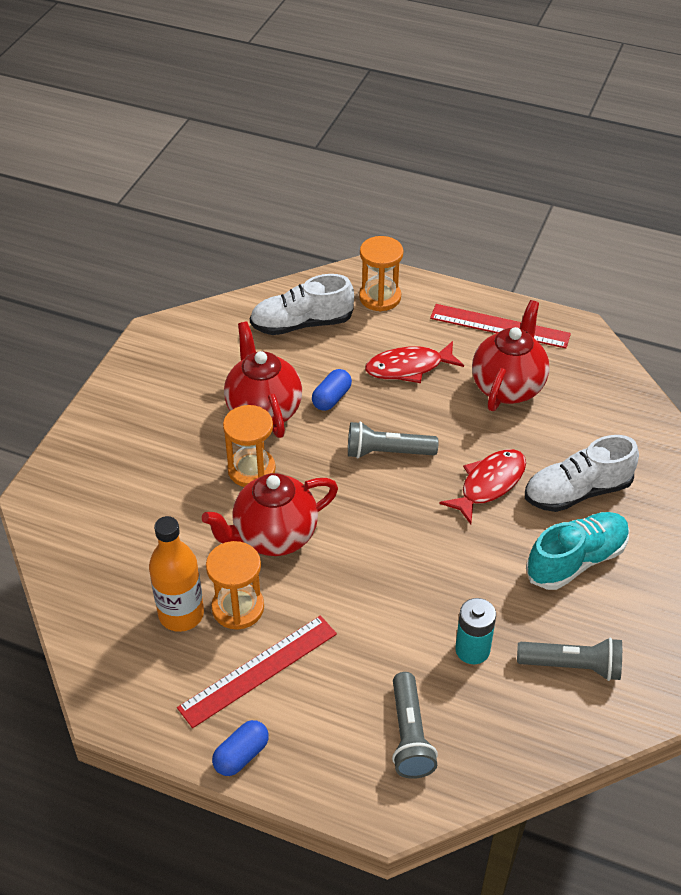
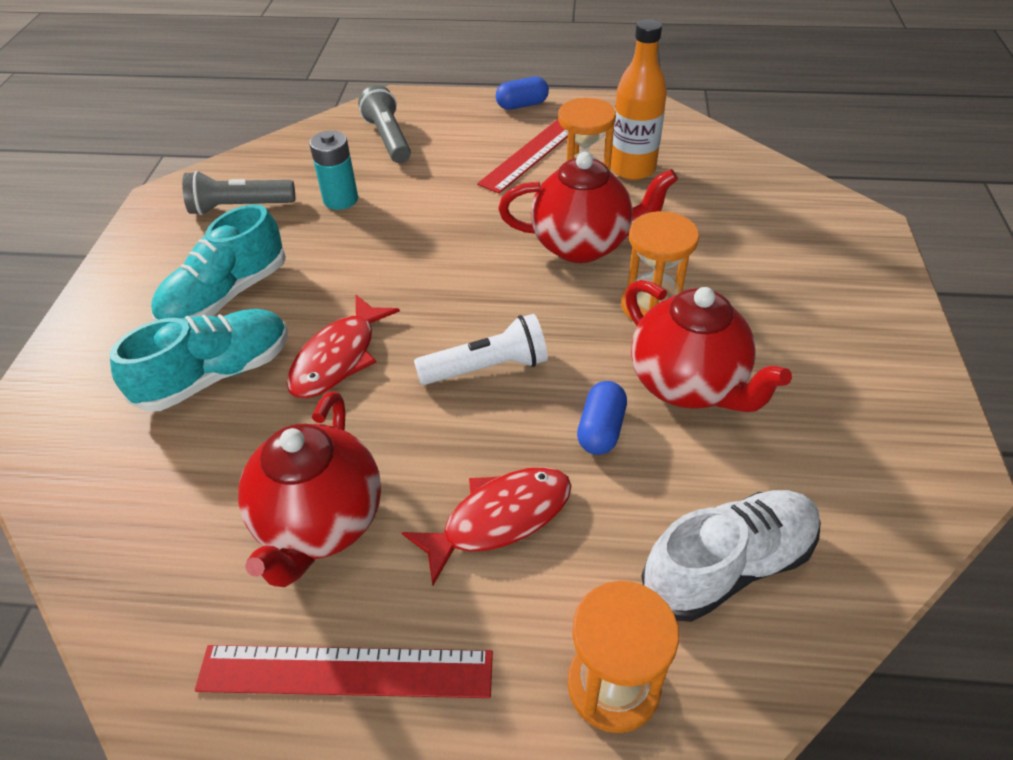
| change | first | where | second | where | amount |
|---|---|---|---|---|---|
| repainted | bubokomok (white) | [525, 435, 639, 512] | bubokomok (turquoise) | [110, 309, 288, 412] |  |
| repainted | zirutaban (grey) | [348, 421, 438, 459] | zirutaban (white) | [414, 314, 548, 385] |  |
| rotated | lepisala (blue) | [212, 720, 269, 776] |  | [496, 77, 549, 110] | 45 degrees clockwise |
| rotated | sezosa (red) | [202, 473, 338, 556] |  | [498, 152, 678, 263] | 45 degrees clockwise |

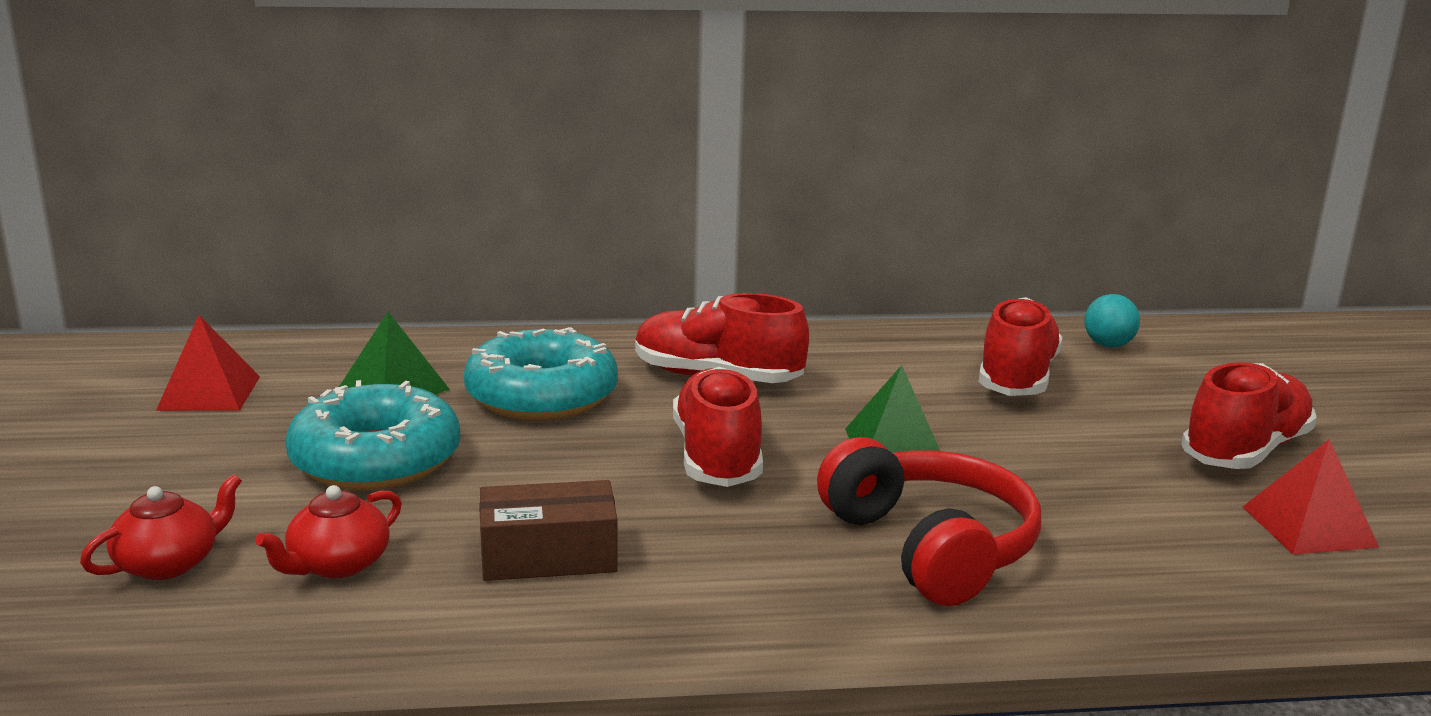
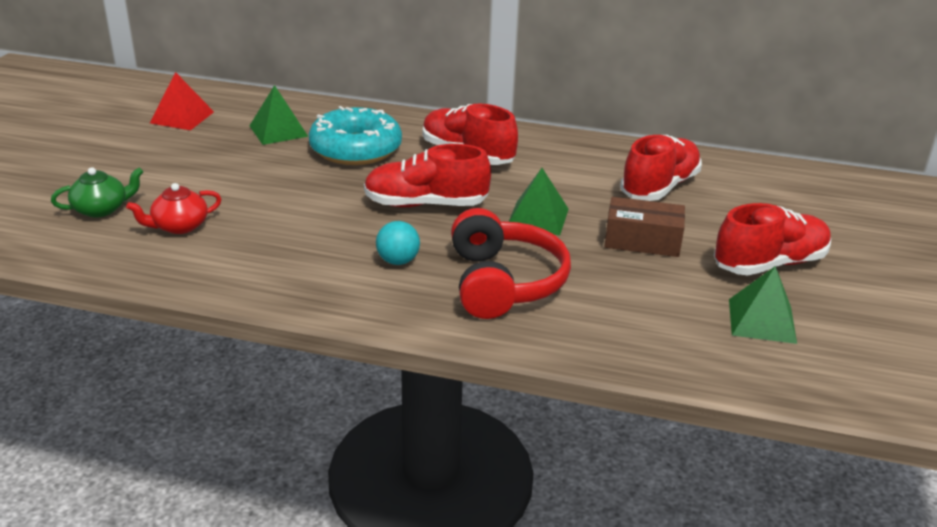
| change | first | where | second | where | amount |
|---|---|---|---|---|---|
| repainted | sezosa (red) | [80, 474, 242, 580] | sezosa (green) | [51, 167, 143, 218] |  |
| rotated | bubokomok (red) | [673, 367, 763, 487] |  | [364, 144, 491, 207] | 105 degrees counterclockwise |
| shifted | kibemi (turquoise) | [1084, 294, 1140, 347] |  | [376, 221, 420, 265] |  |
| shifted | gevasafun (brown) | [479, 480, 618, 581] |  | [604, 197, 685, 257] |  |
| repainted | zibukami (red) | [1243, 439, 1379, 555] | zibukami (green) | [729, 266, 797, 344] |  |
| gone | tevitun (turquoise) | [286, 380, 461, 490] |  |  |  |

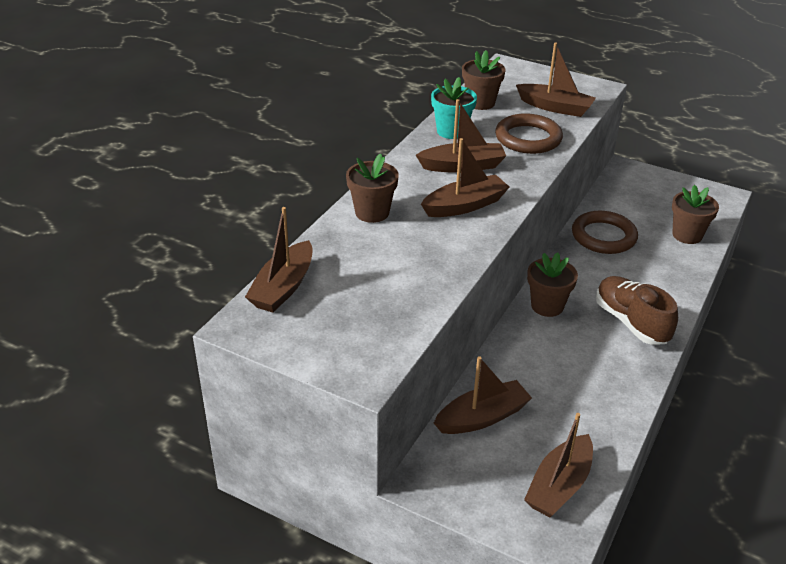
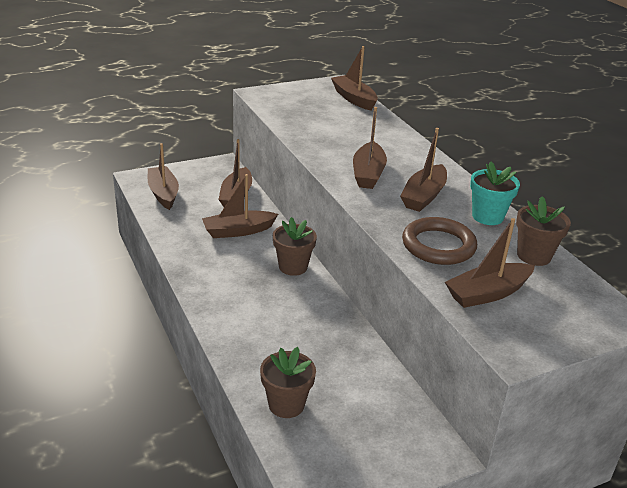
| change | first | where | second | where | amount |
|---|---|---|---|---|---|
| new |  |  | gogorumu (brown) | [202, 174, 278, 238] |  |
| gone | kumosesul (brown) | [346, 153, 399, 223] |  |  |  |
| gone | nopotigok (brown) | [572, 211, 638, 254] |  |  |  |
| gone | bubokomok (brown) | [596, 276, 678, 345] |  |  |  |

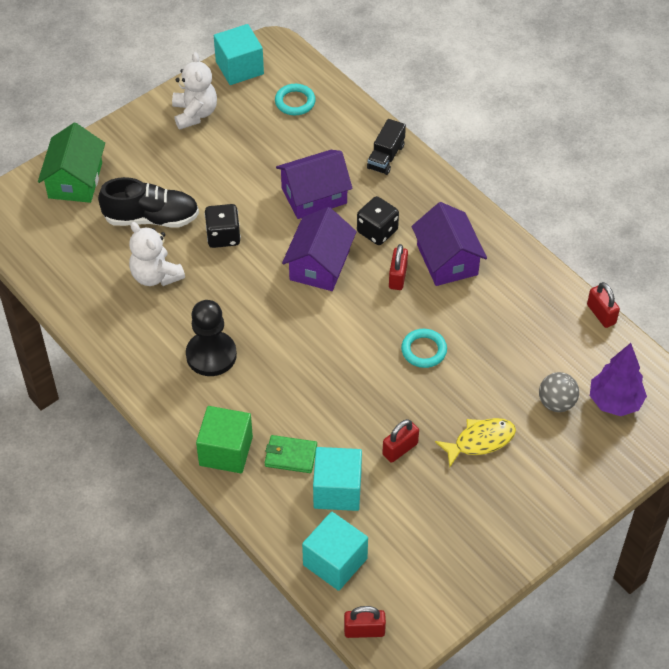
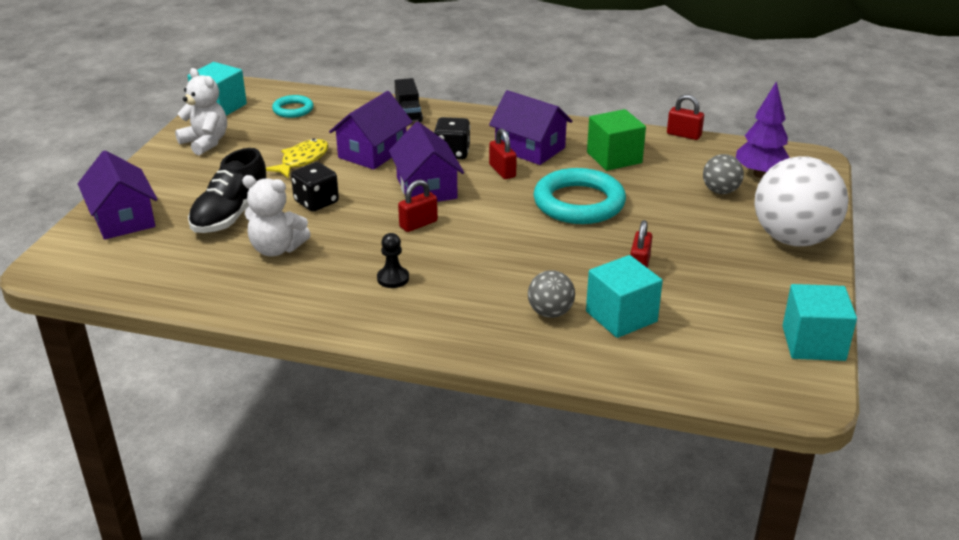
| change | first | where | second | where | amount |
|---|---|---|---|---|---|
| repainted | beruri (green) | [38, 123, 105, 203] | beruri (purple) | [78, 150, 158, 240] |  |
| rotated | bubokomok (black) | [98, 177, 199, 228] |  | [188, 148, 266, 233] | 150 degrees clockwise |
| shifted | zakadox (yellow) | [435, 418, 516, 468] |  | [266, 139, 329, 179] |  |
| scaled | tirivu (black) | [186, 300, 237, 376] |  | [377, 233, 409, 288] | x0.55 |
| shifted | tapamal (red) | [344, 606, 386, 638] |  | [398, 180, 438, 232] |  |
| swapped | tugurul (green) | [265, 435, 317, 473] | kibemi (grey) | [528, 270, 575, 318] |  |
| scaled | nopotigok (turquoise) | [401, 329, 447, 368] |  | [534, 168, 626, 224] | x1.93 |
| shifted | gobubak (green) | [196, 406, 253, 473] |  | [587, 109, 646, 171] |  |
| new |  |  | kibemi (white) | [754, 156, 849, 246] |  |
| shifted | gobubak (turquoise) | [302, 512, 368, 591] |  | [782, 284, 857, 361] |  |

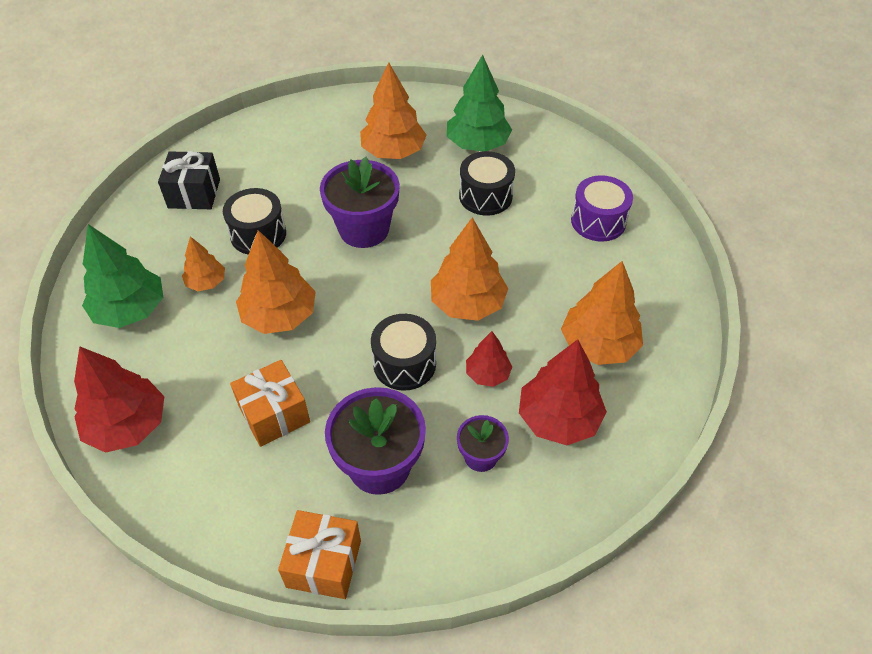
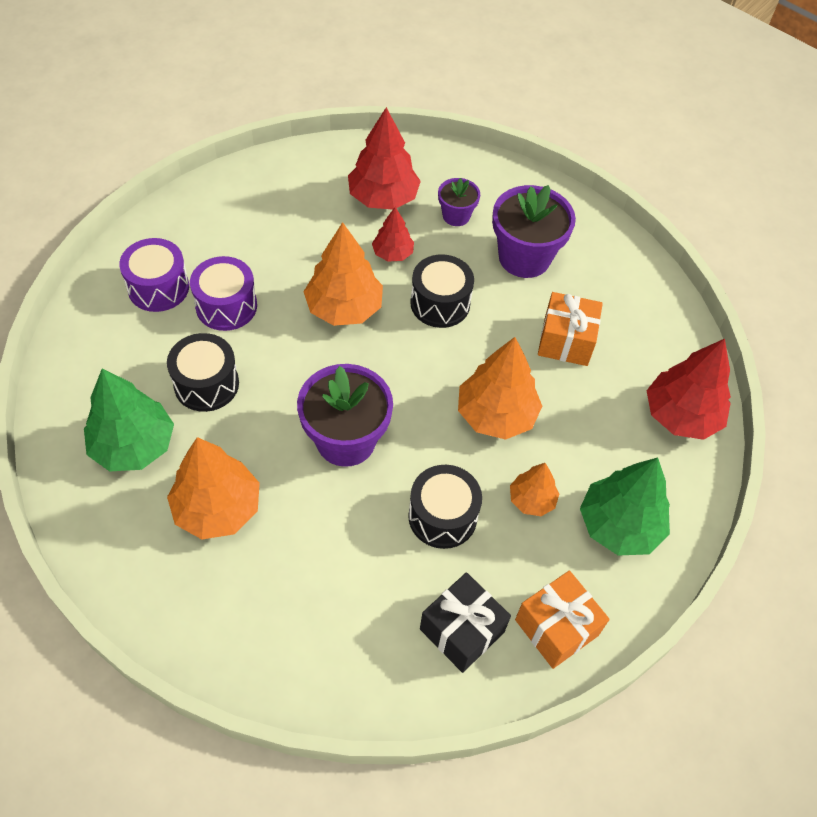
| change | first | where | second | where | amount |
|---|---|---|---|---|---|
| new |  |  | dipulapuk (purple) | [190, 256, 257, 331] |  |
| shifted | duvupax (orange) | [278, 510, 361, 599] |  | [515, 570, 610, 669] |  |
| gone | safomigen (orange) | [561, 261, 643, 365] |  |  |  |

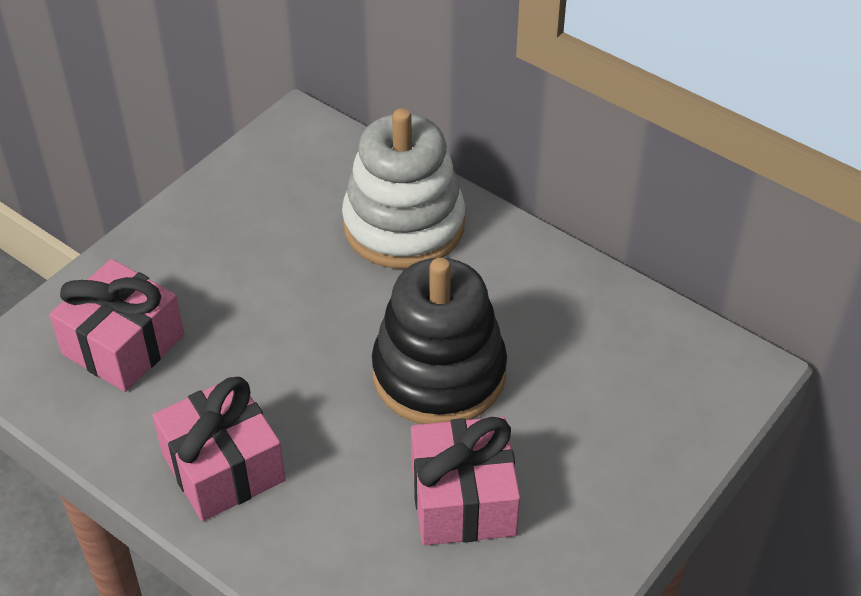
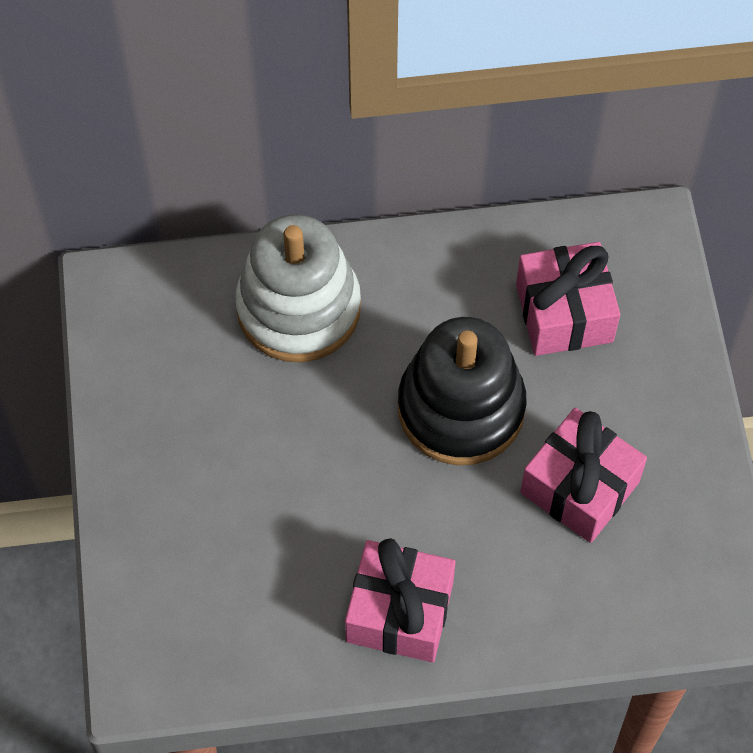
| change | first | where | second | where | amount |
|---|---|---|---|---|---|
| shifted | duvupax (pink) | [49, 259, 184, 392] |  | [516, 242, 620, 356] |  |

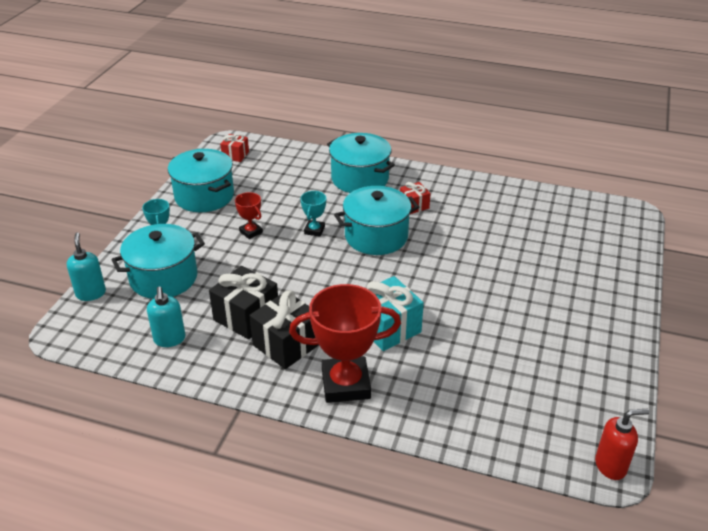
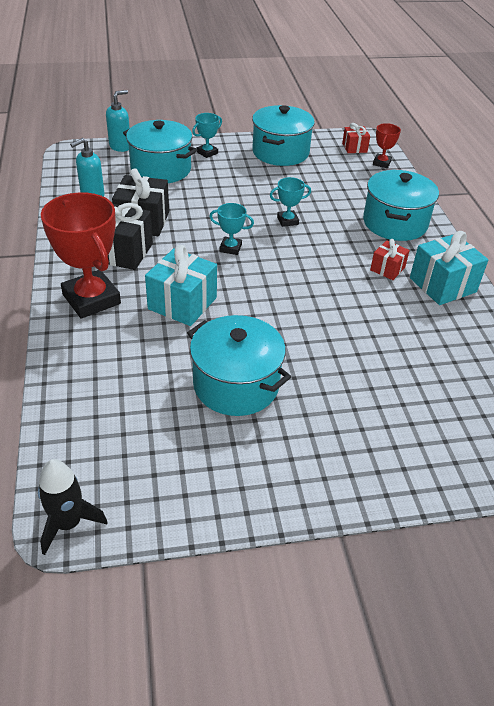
| change | first | where | second | where | amount |
|---|---|---|---|---|---|
| swapped | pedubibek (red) | [595, 409, 649, 480] | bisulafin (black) | [38, 459, 107, 555] |  |
| shifted | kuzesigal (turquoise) | [334, 186, 419, 255] |  | [187, 315, 291, 416] |  |
| new |  |  | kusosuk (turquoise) | [209, 203, 254, 255] |  |
| shifted | kusosuk (red) | [235, 192, 263, 239] |  | [373, 123, 401, 168] |  |
| new |  |  | duvupax (turquoise) | [410, 231, 488, 305] |  |

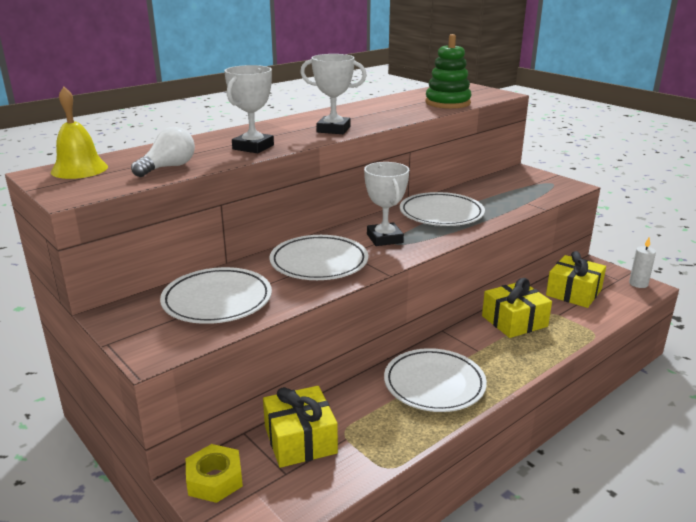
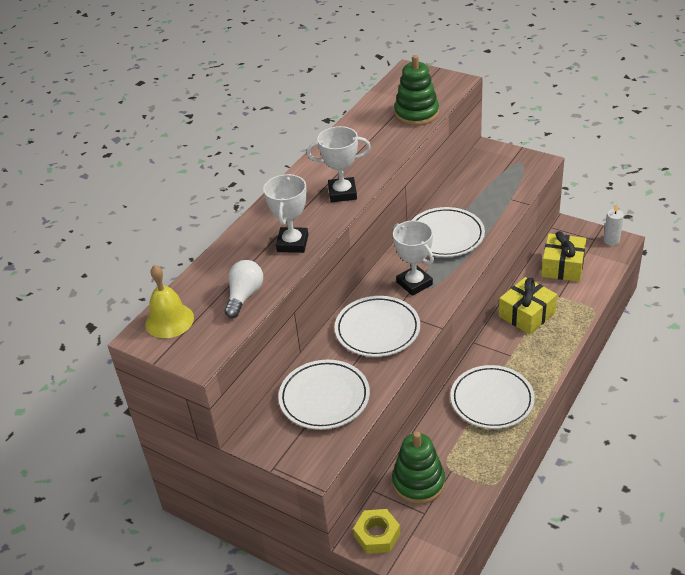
| change | first | where | second | where | amount |
|---|---|---|---|---|---|
| swapped | duvupax (yellow) | [263, 386, 338, 468] | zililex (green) | [392, 432, 445, 504] |  |

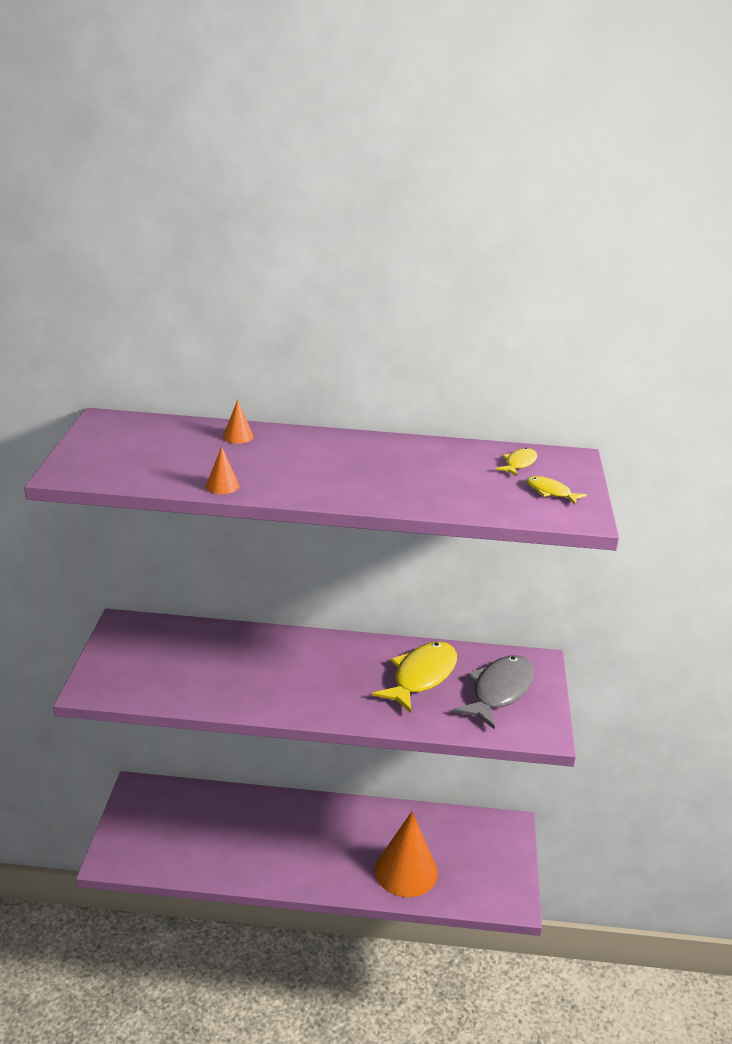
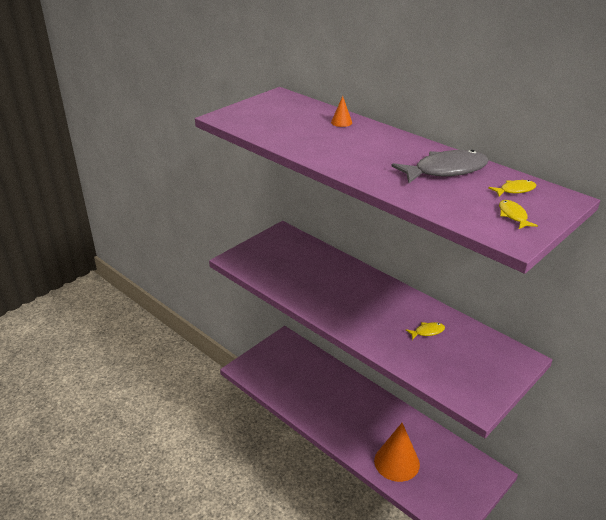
| change | first | where | second | where | amount |
|---|---|---|---|---|---|
| shifted | zakadox (grey) | [453, 655, 535, 730] |  | [391, 150, 489, 183] |  |
| scaled | zakadox (yellow) | [372, 642, 457, 713] |  | [406, 322, 445, 340] | x0.47 |
| gone | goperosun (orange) | [206, 447, 240, 494] |  |  |  |

